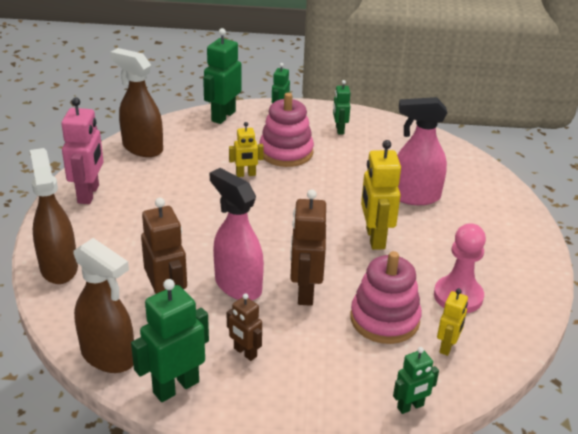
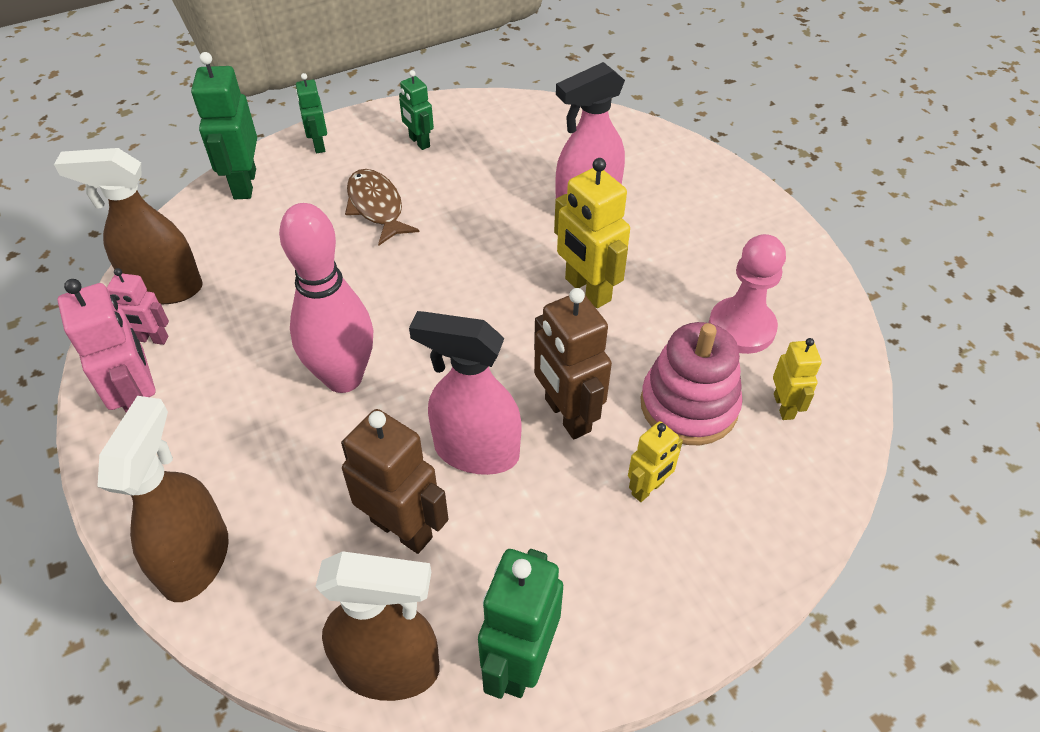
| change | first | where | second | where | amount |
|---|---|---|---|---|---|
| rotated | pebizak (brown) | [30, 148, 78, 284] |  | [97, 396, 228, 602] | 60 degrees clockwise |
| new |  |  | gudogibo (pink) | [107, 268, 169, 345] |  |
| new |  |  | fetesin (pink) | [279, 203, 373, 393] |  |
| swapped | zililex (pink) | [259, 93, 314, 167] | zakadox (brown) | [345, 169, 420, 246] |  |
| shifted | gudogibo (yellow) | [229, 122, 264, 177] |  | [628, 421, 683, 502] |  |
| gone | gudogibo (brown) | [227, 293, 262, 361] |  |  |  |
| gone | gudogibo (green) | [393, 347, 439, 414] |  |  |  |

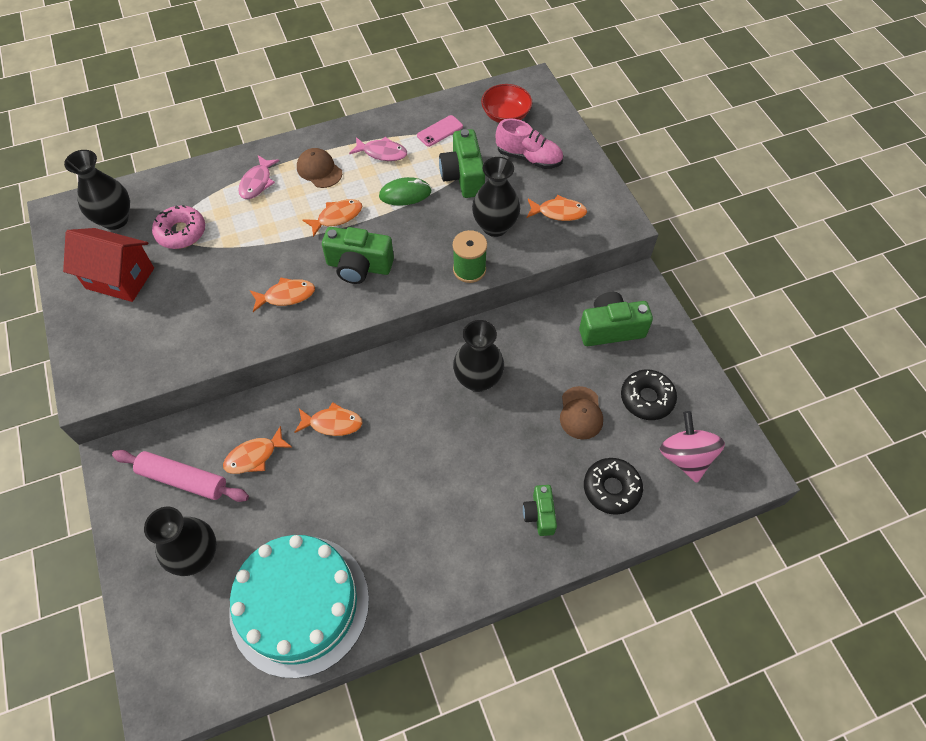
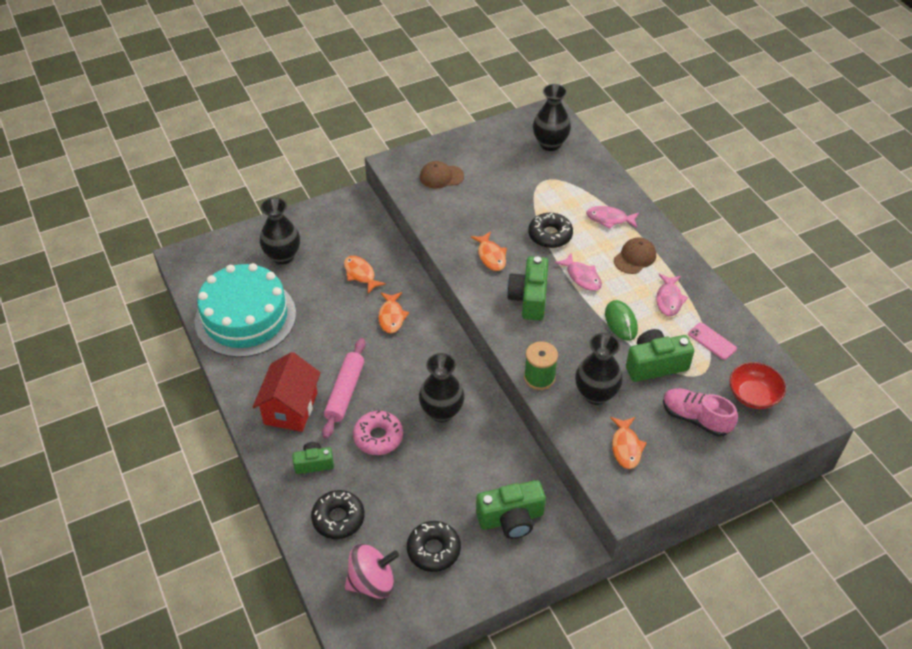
| change | first | where | second | where | amount |
|---|---|---|---|---|---|
| shifted | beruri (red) | [63, 228, 154, 302] |  | [253, 352, 321, 432] |  |
| shifted | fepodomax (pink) | [112, 450, 249, 502] |  | [322, 338, 366, 439] |  |
| shifted | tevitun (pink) | [152, 205, 205, 249] |  | [353, 410, 403, 455] |  |
| shifted | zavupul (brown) | [560, 386, 603, 440] |  | [420, 161, 464, 189] |  |
| rotated | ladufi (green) | [579, 292, 653, 346] |  | [476, 480, 546, 539] | 90 degrees clockwise |
| new |  |  | tevitun (black) | [528, 213, 573, 248] |  |
| repainted | zakadox (orange) | [302, 199, 362, 237] | zakadox (pink) | [554, 253, 602, 291] |  |
| rotated | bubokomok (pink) | [496, 118, 563, 169] |  | [663, 388, 738, 437] | 105 degrees clockwise |

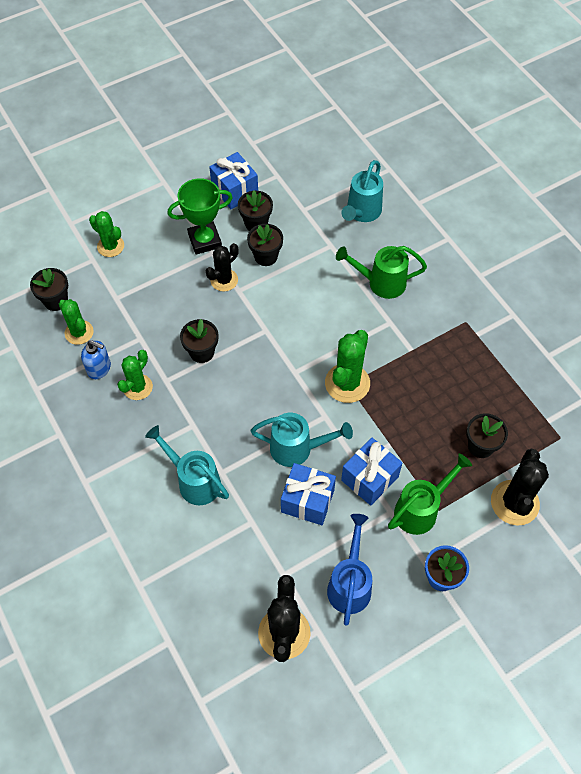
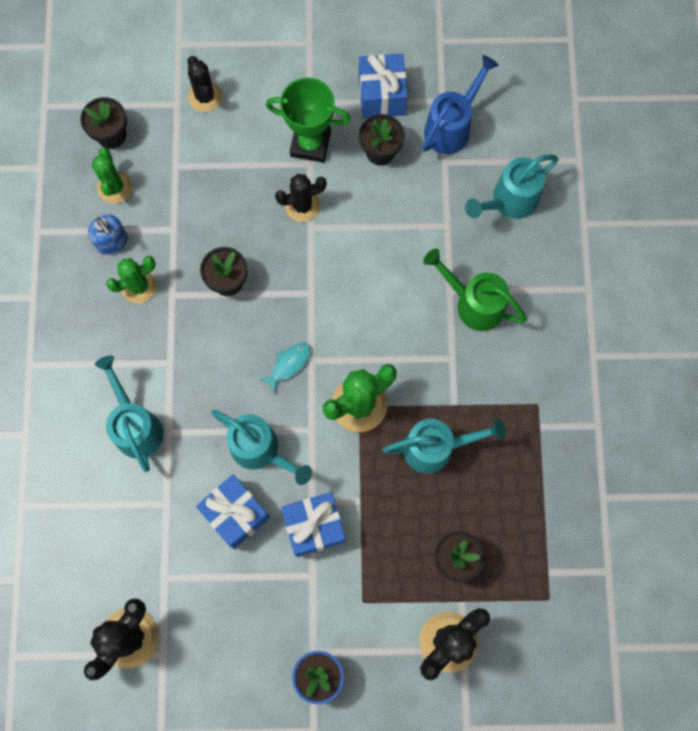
| change | first | where | second | where | amount |
|---|---|---|---|---|---|
| repainted | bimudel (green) | [89, 211, 124, 257] | bimudel (black) | [187, 56, 222, 112] |  |
| new |  |  | zakadox (turquoise) | [259, 342, 311, 394] |  |
| new |  |  | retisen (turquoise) | [383, 419, 506, 474] |  |
| shifted | retisen (blue) | [327, 514, 372, 626] |  | [422, 55, 499, 154] |  |
| gone | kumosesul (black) | [247, 224, 283, 266] |  |  |  |
| gone | retisen (green) | [388, 454, 472, 535] |  |  |  |

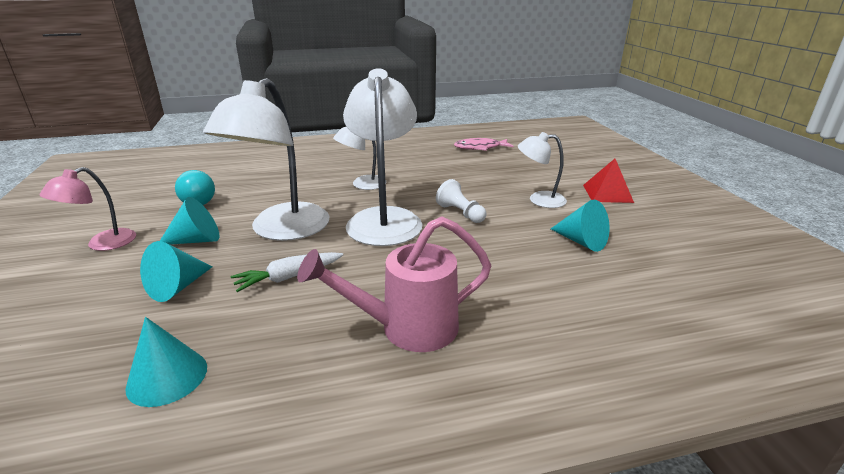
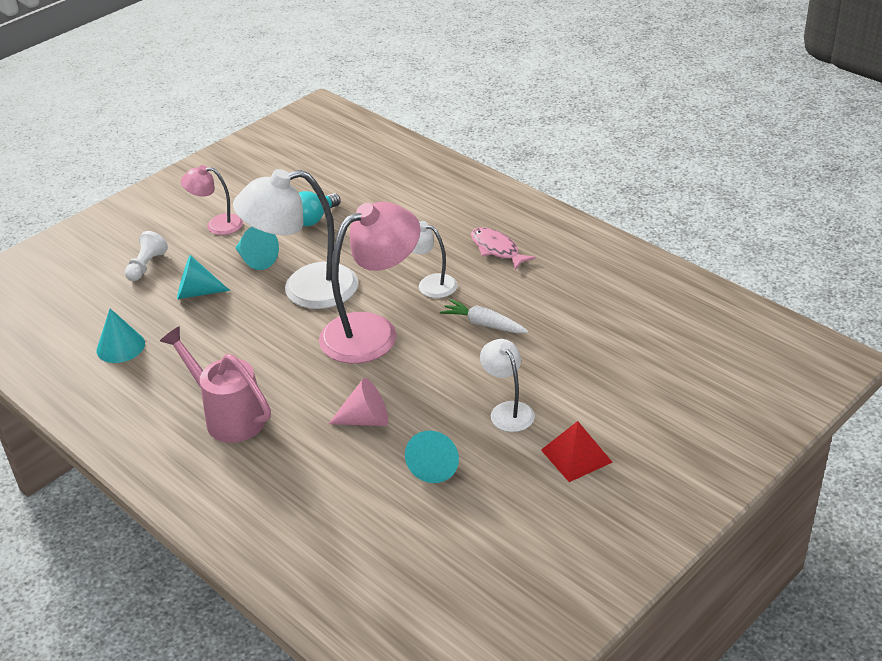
| change | first | where | second | where | amount |
|---|---|---|---|---|---|
| shifted | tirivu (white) | [436, 179, 486, 223] |  | [125, 231, 168, 281] |  |
| repainted | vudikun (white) | [343, 68, 422, 246] | vudikun (pink) | [319, 202, 420, 364] |  |
| new |  |  | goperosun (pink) | [328, 378, 388, 426] |  |
| shifted | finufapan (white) | [231, 252, 343, 292] |  | [440, 299, 528, 333] |  |
| shifted | zakadox (pink) | [454, 138, 513, 151] |  | [471, 227, 536, 270] |  |

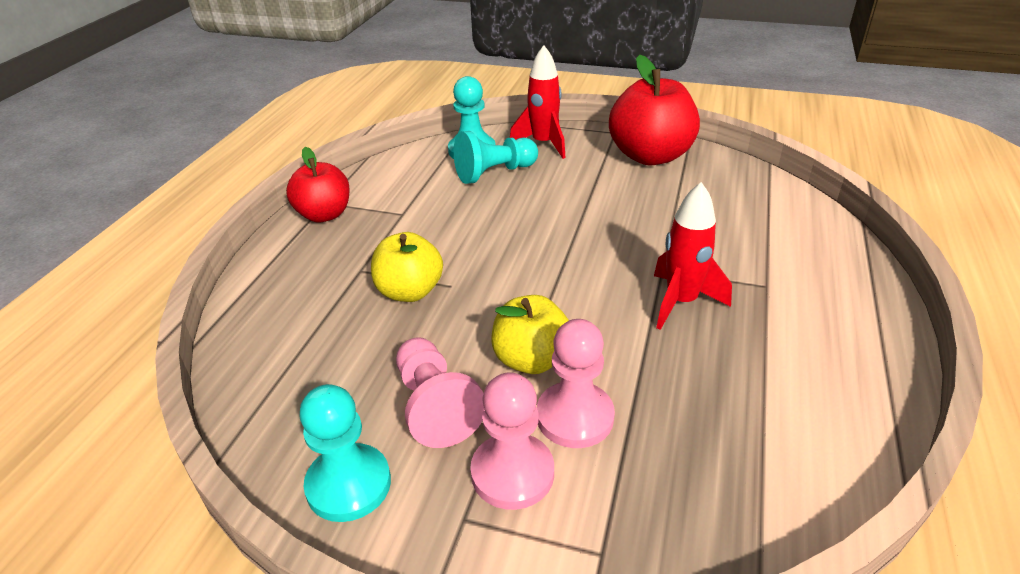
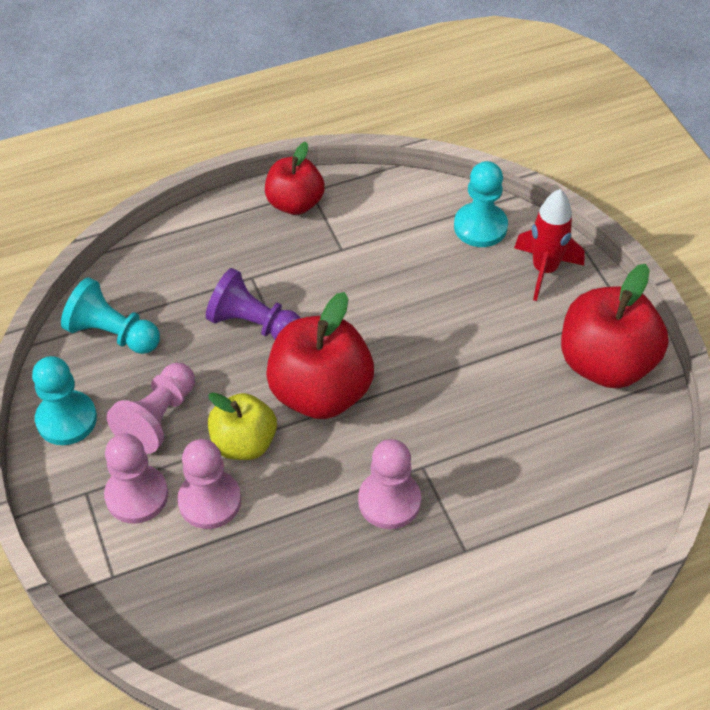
| change | first | where | second | where | amount |
|---|---|---|---|---|---|
| shifted | tirivu (turquoise) | [454, 131, 538, 184] |  | [61, 278, 160, 354] |  |
| swapped | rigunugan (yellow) | [371, 232, 443, 302] | tirivu (purple) | [206, 268, 300, 339] |  |
| new |  |  | rigunugan (red) | [266, 292, 374, 419] |  |
| swapped | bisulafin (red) | [654, 182, 732, 330] | tirivu (pink) | [358, 439, 421, 529] |  |

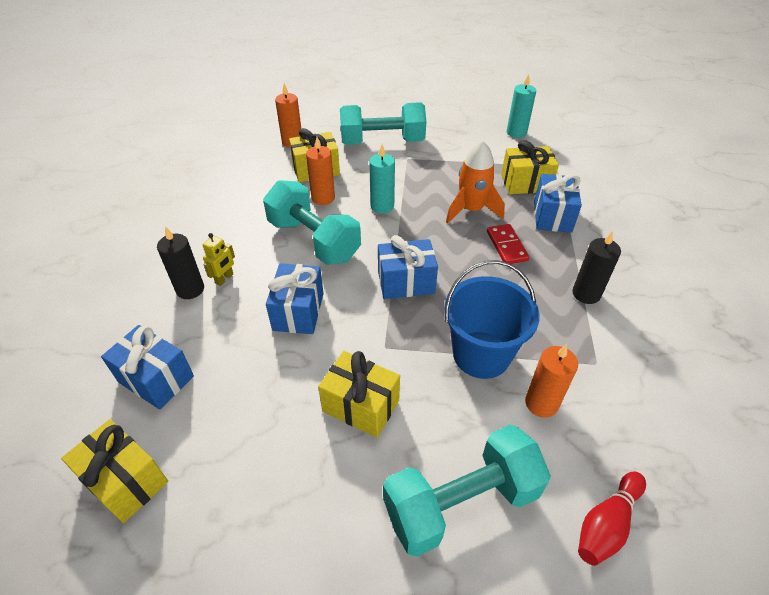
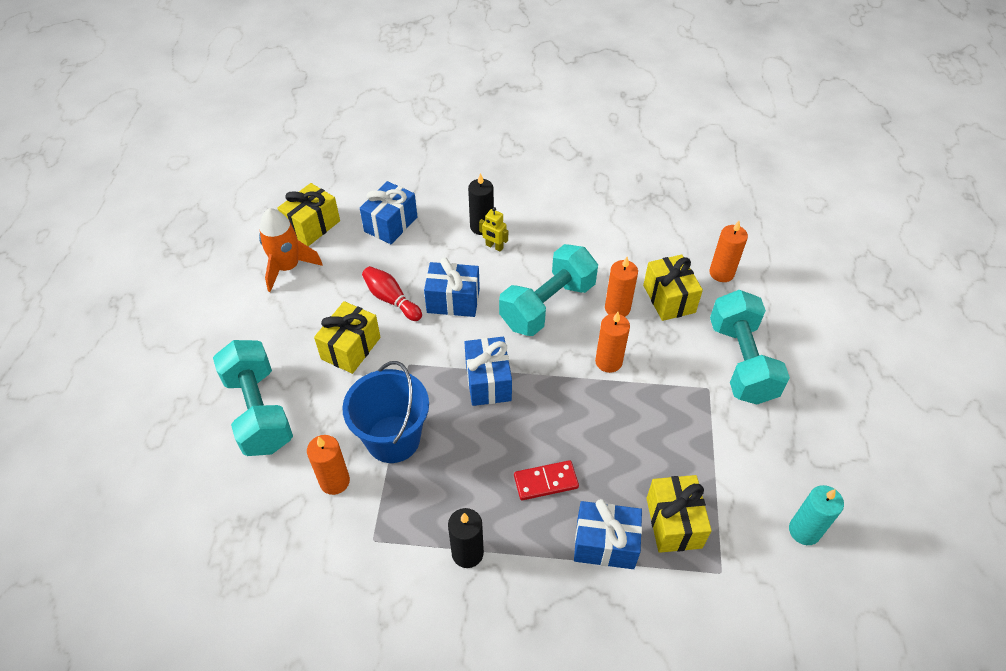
| change | first | where | second | where | amount |
|---|---|---|---|---|---|
| shifted | bisulafin (orange) | [446, 140, 505, 224] |  | [259, 208, 323, 292] |  |
| shifted | fetesin (red) | [578, 471, 646, 566] |  | [362, 266, 422, 321] |  |
| repainted | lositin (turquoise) | [369, 145, 395, 213] | lositin (orange) | [595, 312, 630, 373] |  |

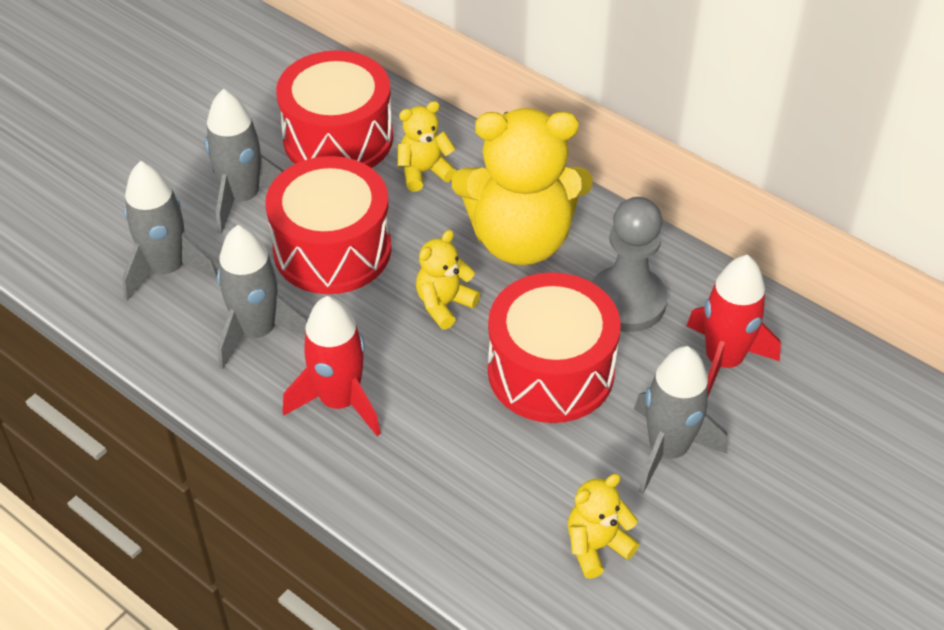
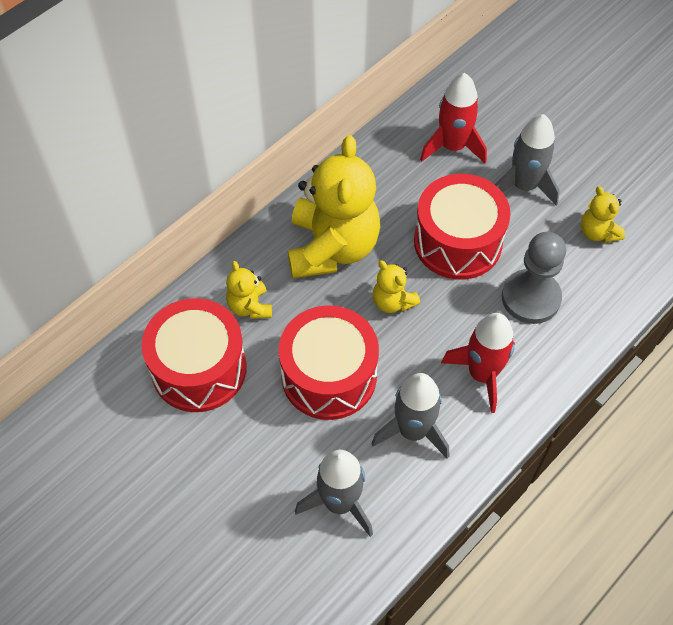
| change | first | where | second | where | amount |
|---|---|---|---|---|---|
| shifted | tirivu (grey) | [592, 197, 667, 332] |  | [502, 232, 566, 324] |  |
| gone | bisulafin (grey) | [205, 89, 284, 234] |  |  |  |

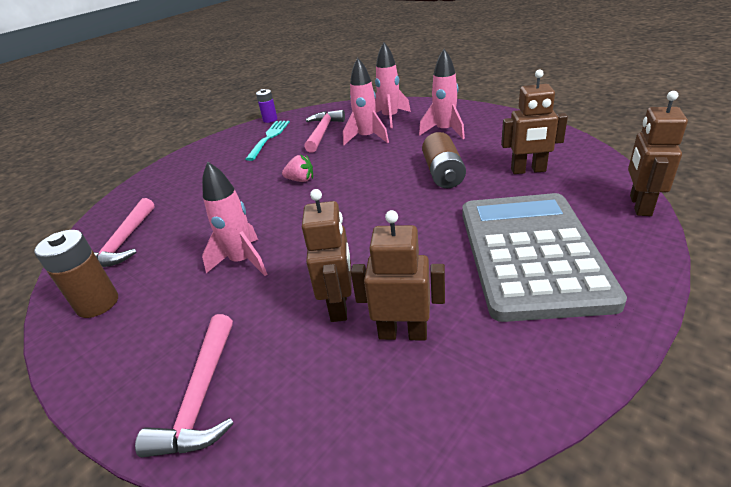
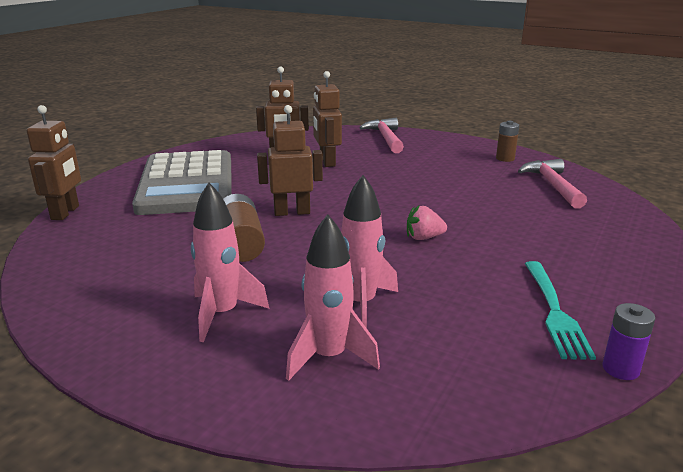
| change | first | where | second | where | amount |
|---|---|---|---|---|---|
| shifted | gudogibo (brown) | [501, 69, 568, 174] |  | [257, 105, 323, 216] |  |
| scaled | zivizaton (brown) | [34, 230, 118, 318] |  | [496, 121, 519, 162] | x0.64 |
| gone | bisulafin (pink) | [202, 162, 267, 276] |  |  |  |
| gone | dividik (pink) | [304, 110, 345, 153] |  |  |  |

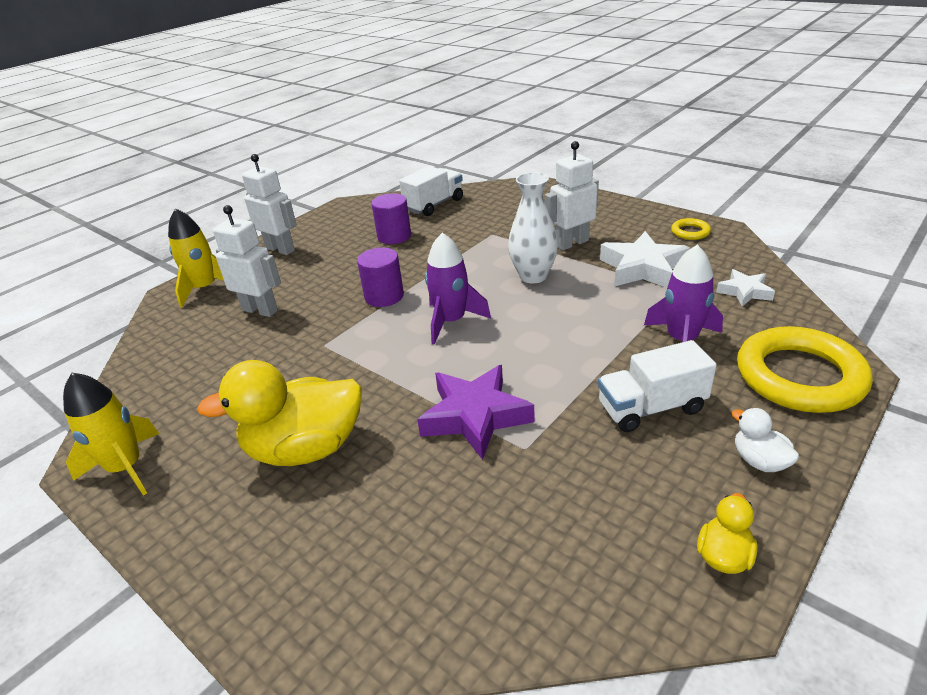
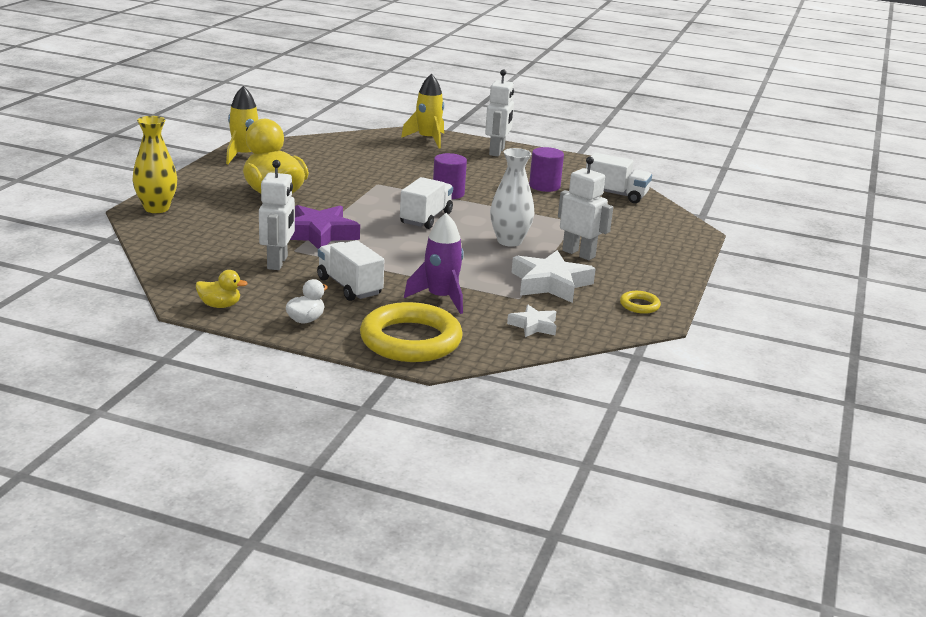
| change | first | where | second | where | amount |
|---|---|---|---|---|---|
| new |  |  | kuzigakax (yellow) | [132, 116, 177, 213] |  |
| shifted | gudogibo (white) | [213, 205, 281, 317] |  | [259, 160, 295, 270] |  |
| swapped | bisulafin (purple) | [425, 233, 491, 345] | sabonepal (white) | [400, 177, 453, 229] |  |

